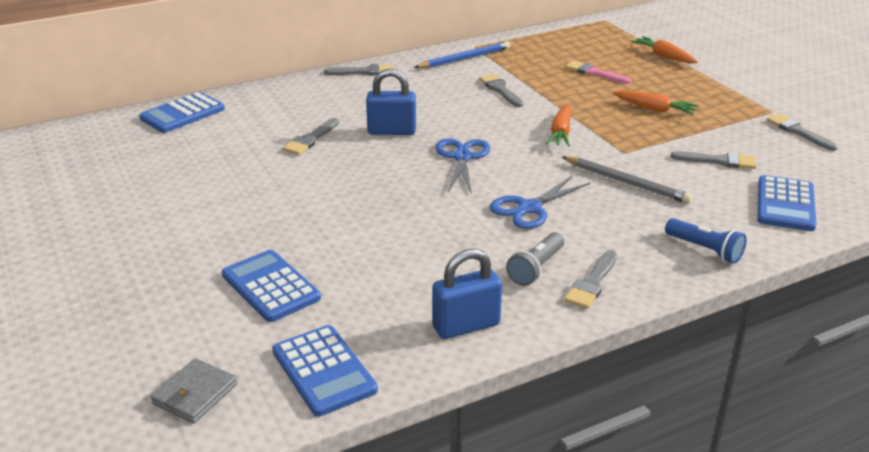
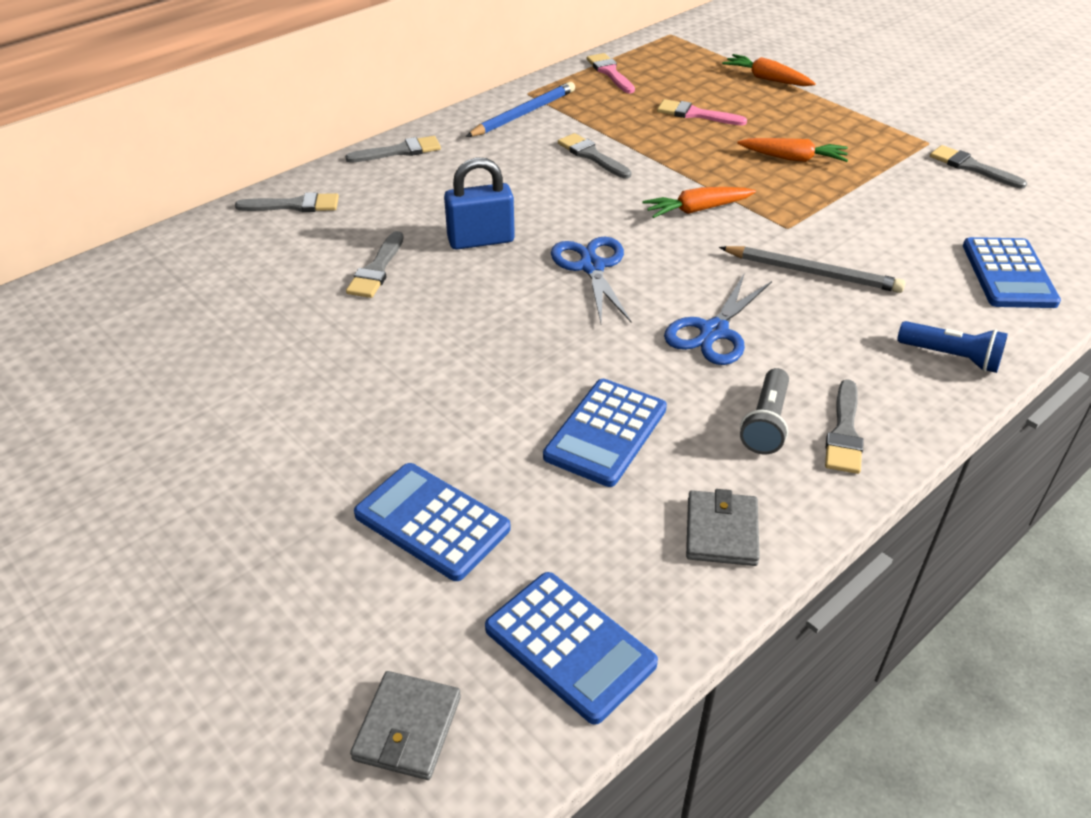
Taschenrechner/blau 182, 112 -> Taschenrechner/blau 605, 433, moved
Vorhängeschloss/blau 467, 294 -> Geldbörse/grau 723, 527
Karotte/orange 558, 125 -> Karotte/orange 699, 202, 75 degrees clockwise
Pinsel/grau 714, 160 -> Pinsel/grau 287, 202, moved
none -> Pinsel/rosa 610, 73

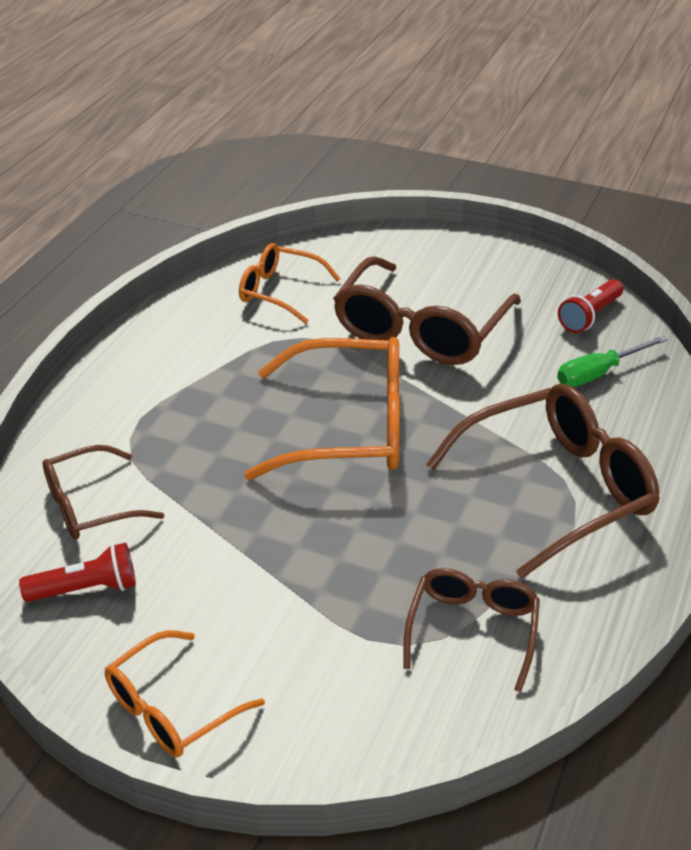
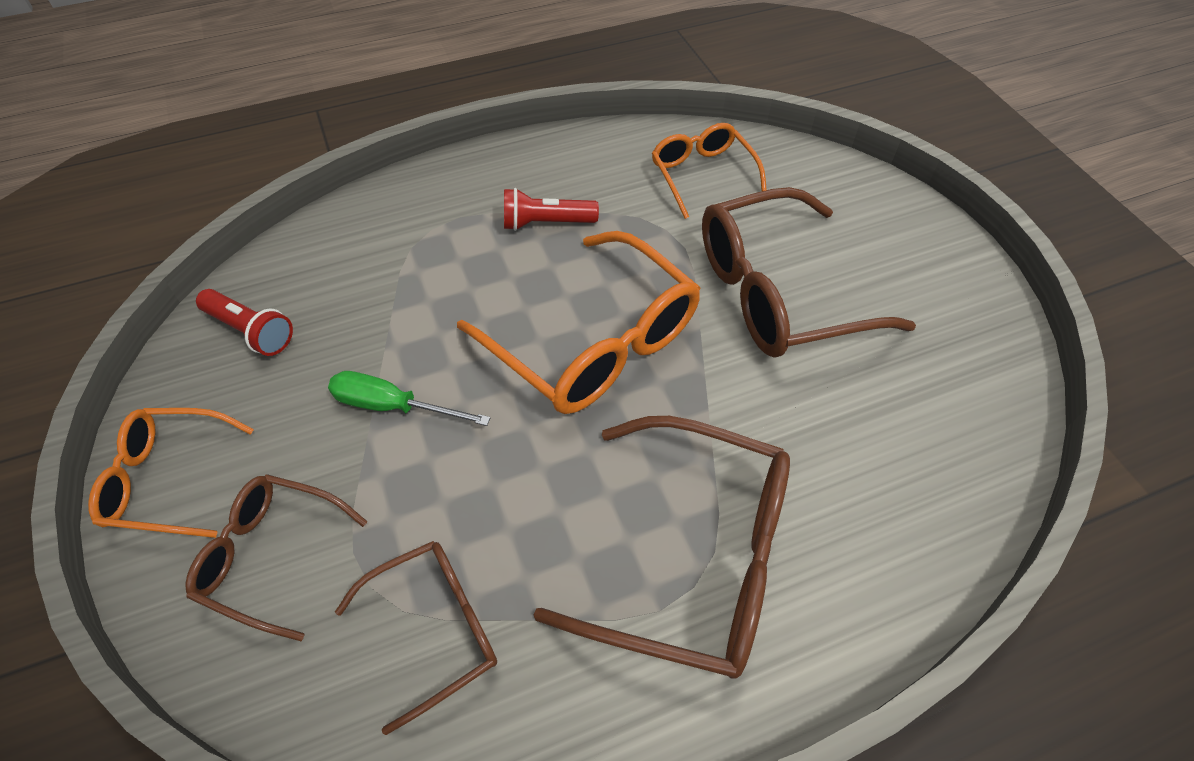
Brille/braun 103, 492 -> Brille/braun 276, 557, moved
Schraubenzieher/grün 612, 361 -> Schraubenzieher/grün 409, 398, moved
Taschenlampe/rot 590, 306 -> Taschenlampe/rot 551, 209, moved

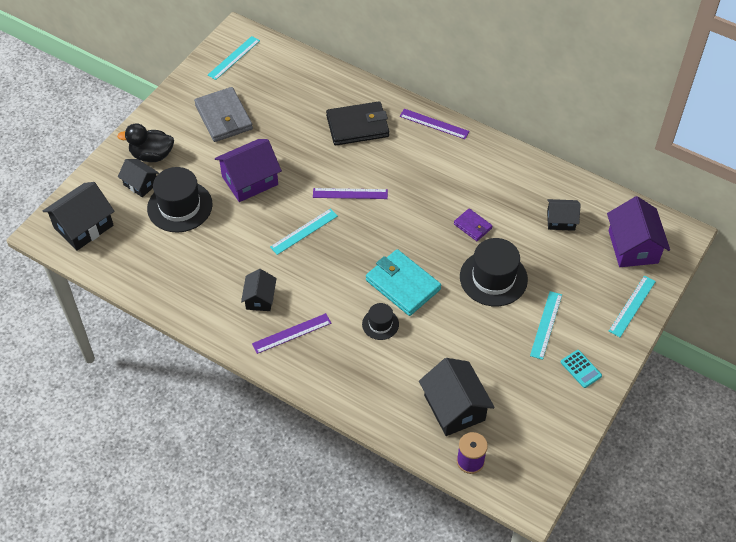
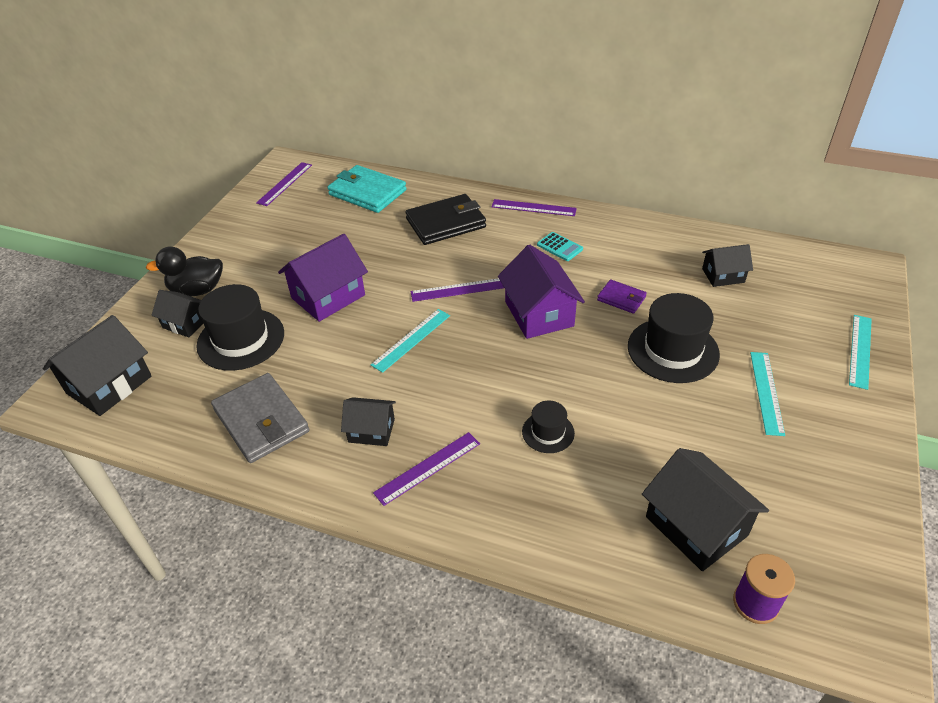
Geldbörse/grau 223, 114 -> Geldbörse/grau 260, 418, moved
Lineal/türkis 234, 58 -> Lineal/lila 284, 184
Haus/schwarz 259, 290 -> Haus/schwarz 368, 421, 75 degrees counterclockwise
Geldbörse/türkis 403, 282 -> Geldbörse/türkis 366, 189, moved
Taschenrechner/türkis 581, 369 -> Taschenrechner/türkis 560, 246, moved
Haus/lila 638, 231 -> Haus/lila 541, 292, moved

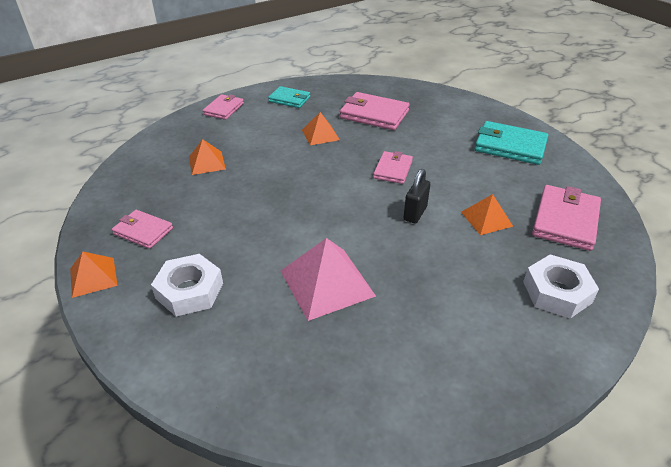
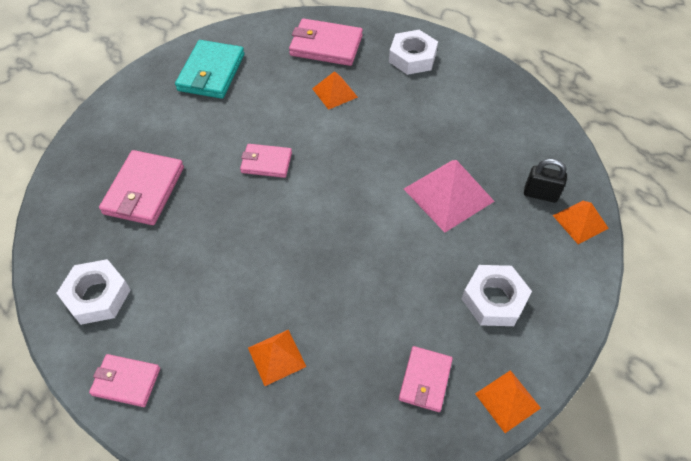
Geldbörse/türkis 289, 97 -> Sechskantmutter/weiß 94, 292
Pyramide/orange 321, 128 -> Pyramide/orange 581, 222, moved
Vorhängeschloss/schwarz 416, 196 -> Vorhängeschloss/schwarz 545, 180, moved

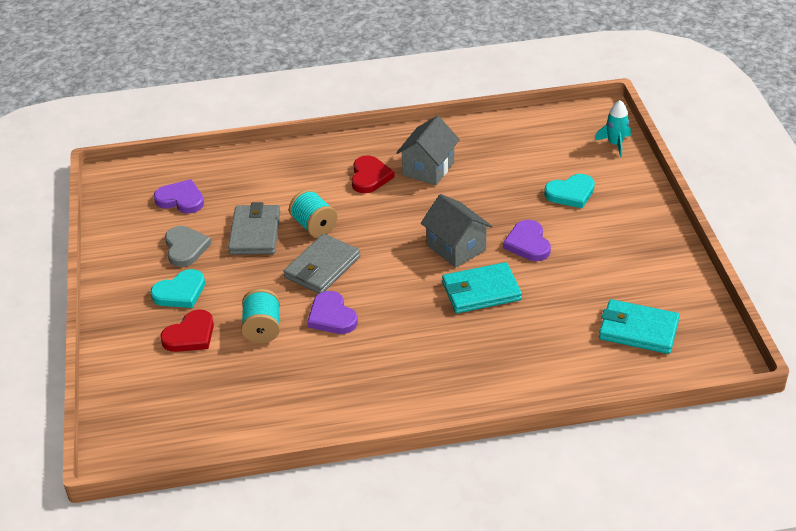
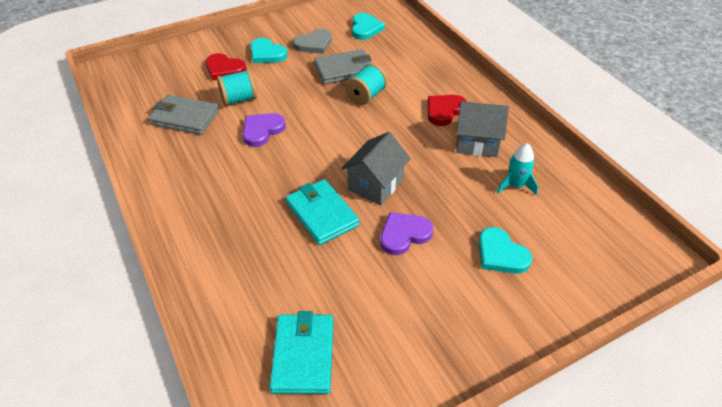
Herz/lila 179, 196 -> Herz/türkis 368, 26
Geldbörse/grau 322, 264 -> Geldbörse/grau 183, 115, moved
Herz/rot 373, 174 -> Herz/rot 447, 110, 150 degrees clockwise
Rakete/türkis 613, 128 -> Rakete/türkis 517, 169, moved

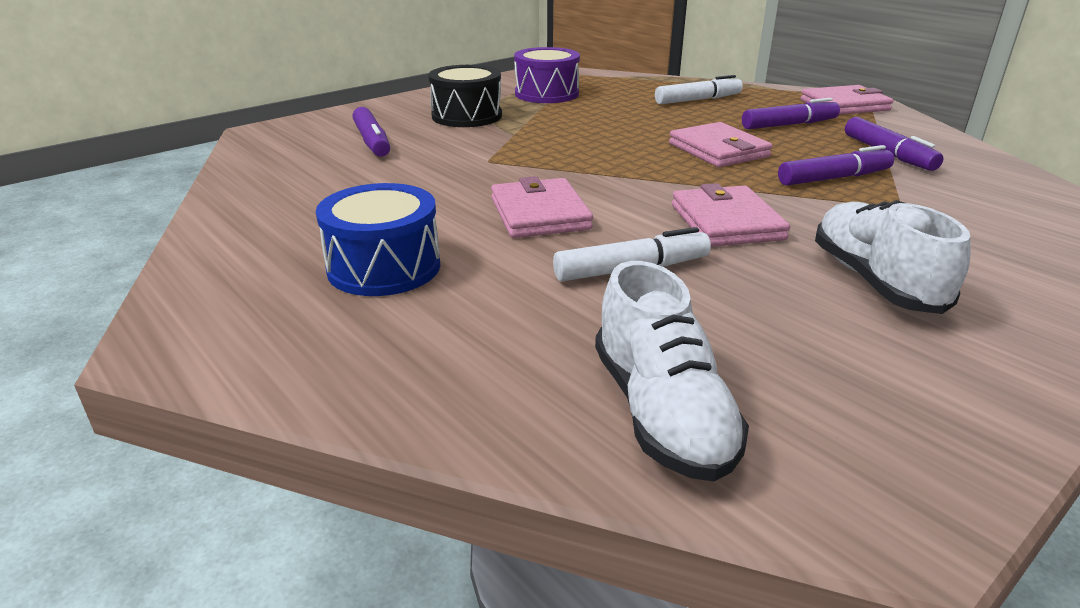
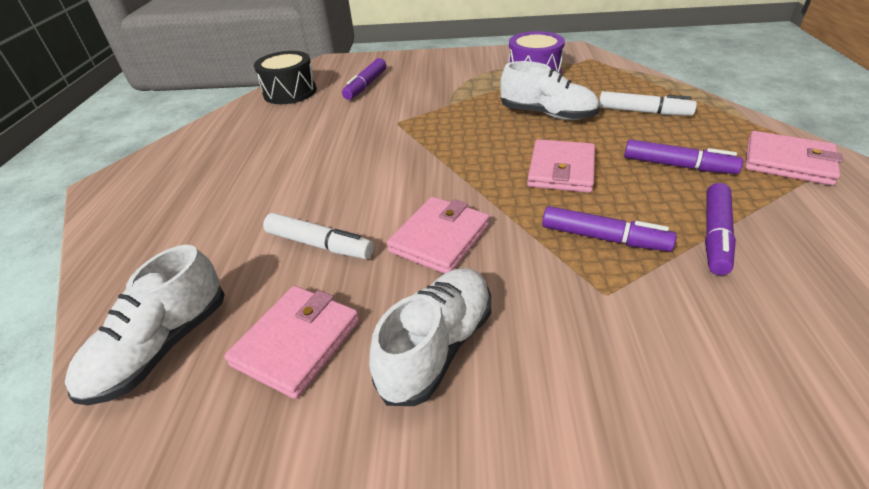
Trommel/blau 378, 239 -> none
Trommel/schwarz 465, 96 -> Trommel/schwarz 285, 77, moved
Geldbörse/rosa 542, 207 -> Geldbörse/rosa 291, 342, moved
none -> Schuh/weiß 550, 90

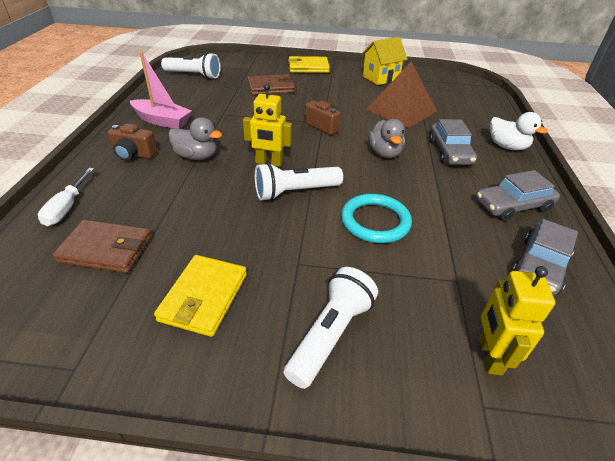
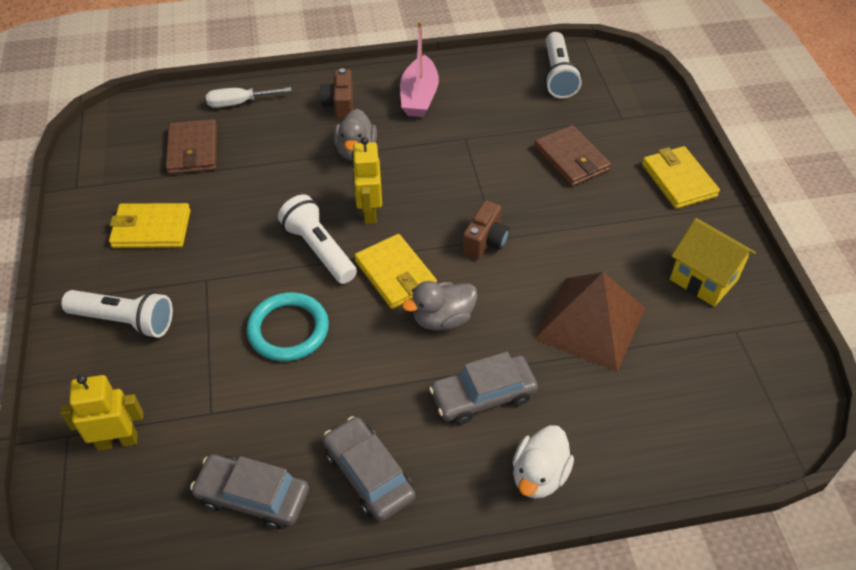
none -> Geldbörse/gelb 395, 271

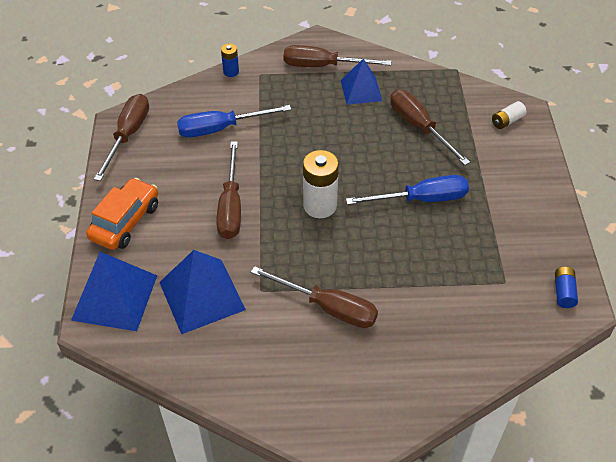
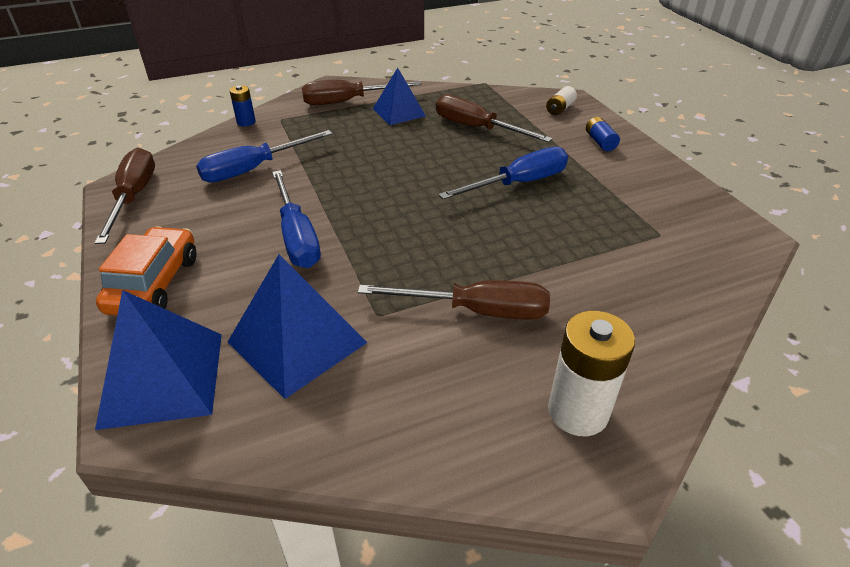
Schraubenzieher/braun 228, 190 -> Schraubenzieher/blau 296, 219
Batterie/weiß 321, 184 -> Batterie/weiß 591, 373, moved
Batterie/blau 566, 287 -> Batterie/blau 603, 134, moved

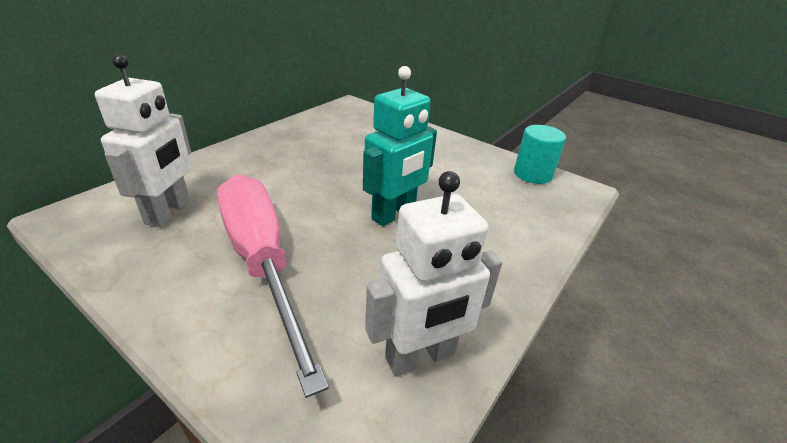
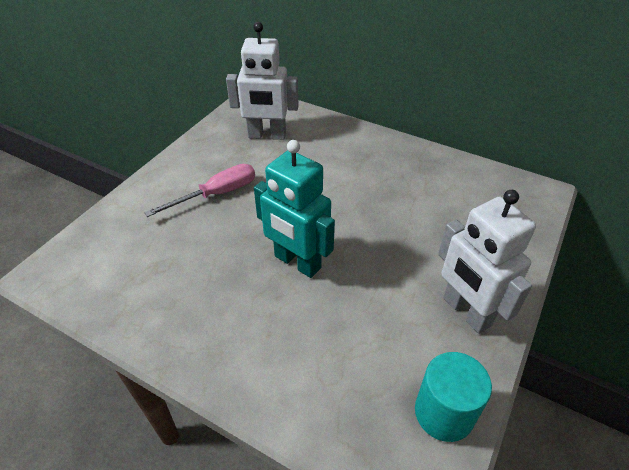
Schraubenzieher/rosa 273, 286 -> Schraubenzieher/rosa 199, 190, x0.55
Roboter/weiß 433, 273 -> Roboter/weiß 487, 262, moved

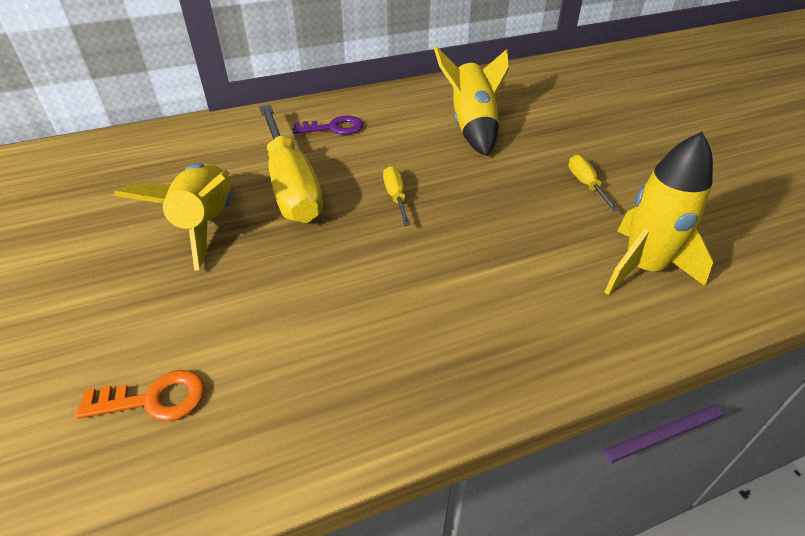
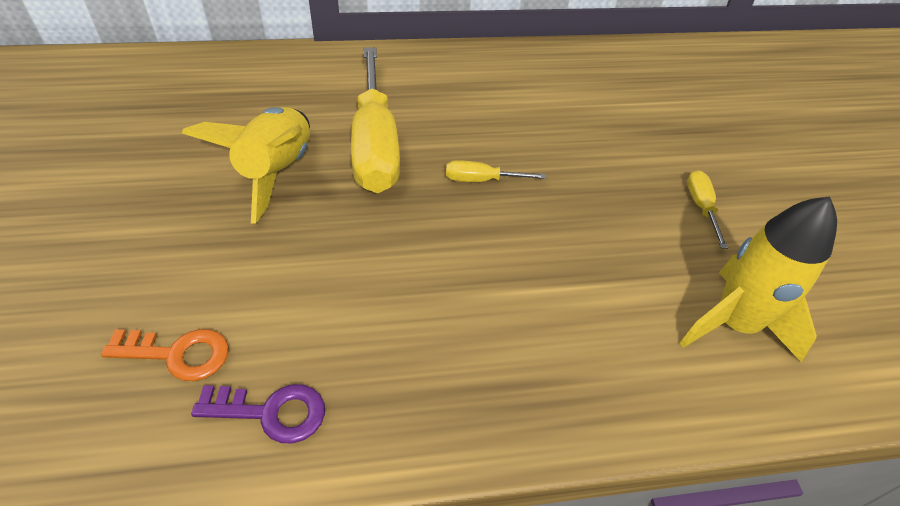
Schlüssel/lila 327, 125 -> Schlüssel/lila 258, 413, moved
Schraubenzieher/gelb 397, 196 -> Schraubenzieher/gelb 496, 171, 90 degrees counterclockwise
Rakete/gelb 471, 101 -> none

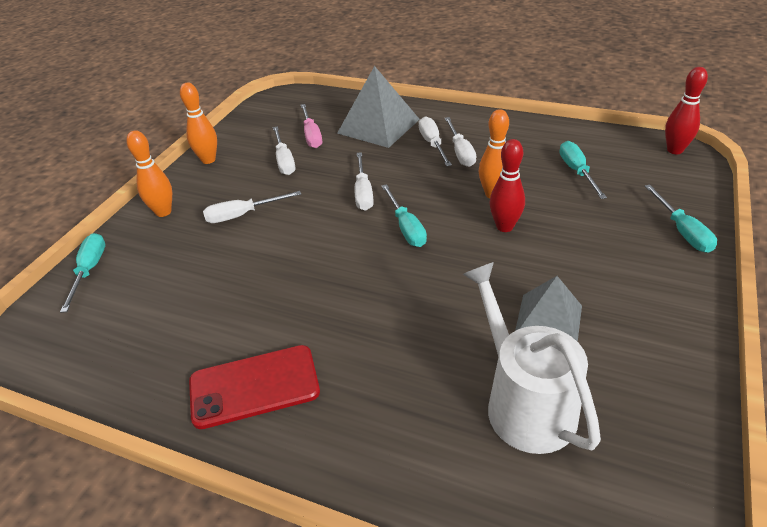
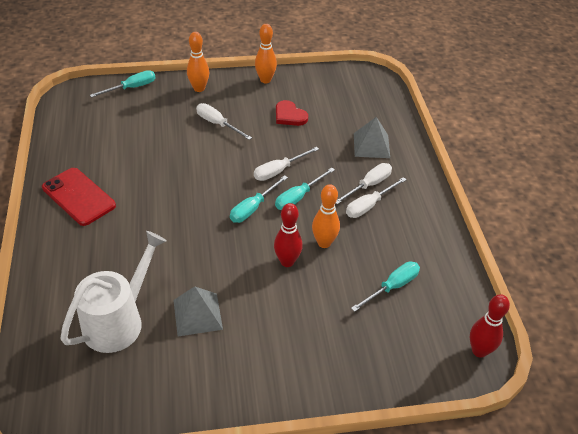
Schraubenzieher/weiß 284, 150 -> Herz/rot 292, 113
Schraubenzieher/rosa 311, 126 -> none
Pyramide/grau 378, 107 -> Pyramide/grau 372, 137, x0.66
Schraubenzieher/türkis 681, 219 -> Schraubenzieher/türkis 305, 189, moved

